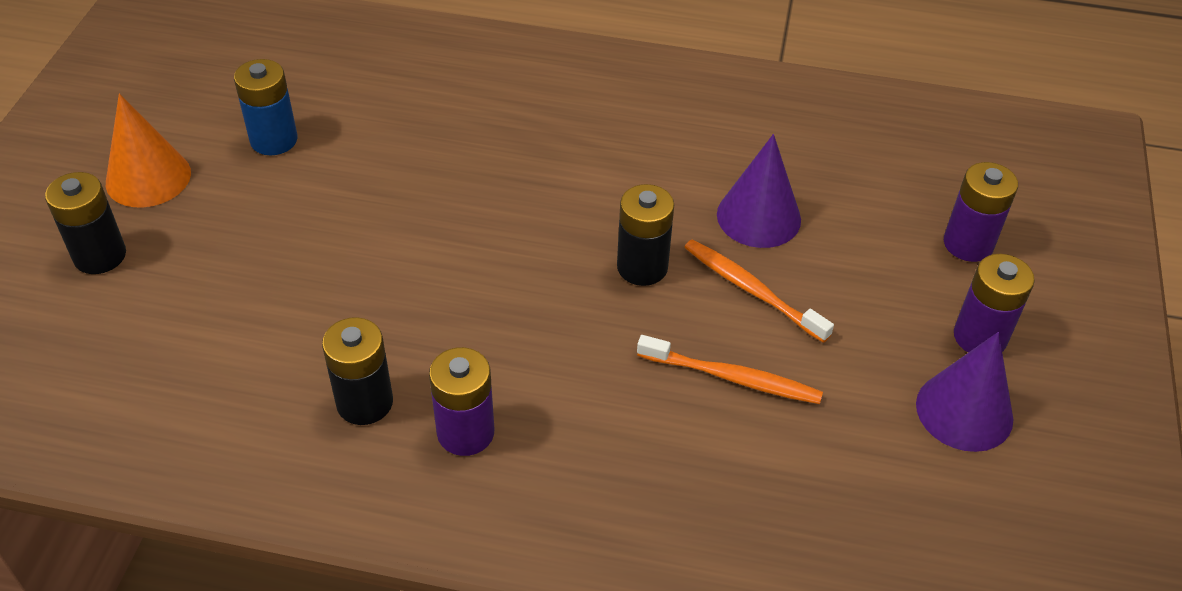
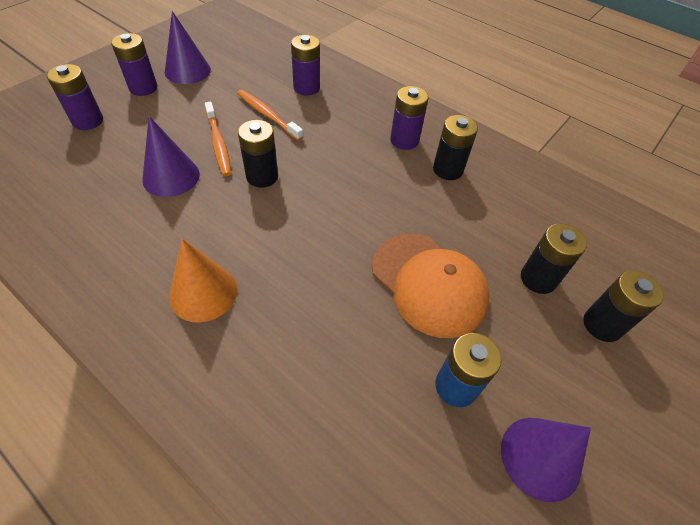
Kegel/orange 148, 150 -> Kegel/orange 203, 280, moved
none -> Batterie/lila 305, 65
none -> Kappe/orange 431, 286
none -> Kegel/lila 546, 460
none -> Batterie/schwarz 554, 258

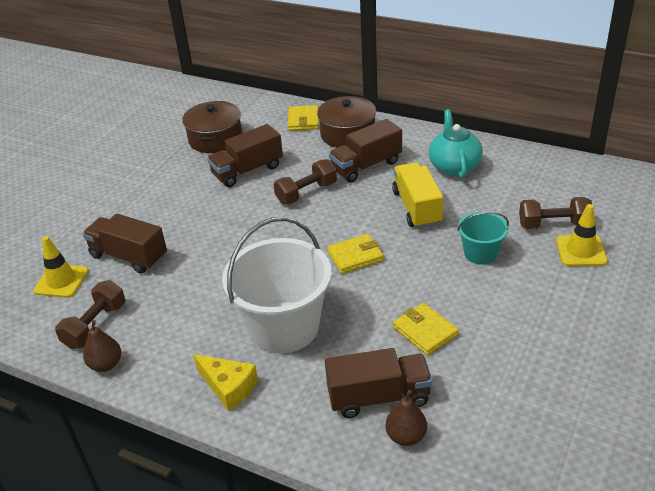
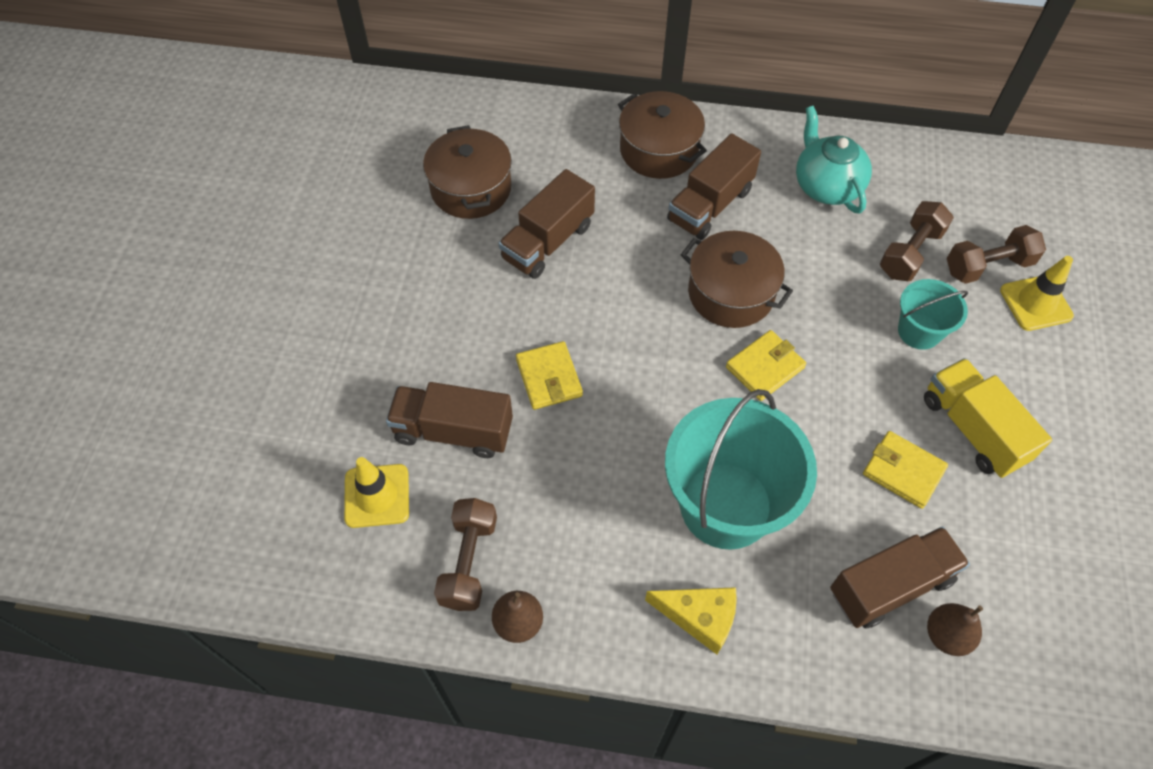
Eimer/weiß 277, 285 -> Eimer/türkis 741, 469
Hantel/braun 305, 181 -> Hantel/braun 917, 241, moved
Geldbörse/gelb 303, 118 -> Geldbörse/gelb 549, 375, moved
Lastwagen/gelb 417, 195 -> Lastwagen/gelb 988, 418, moved
none -> Kochtopf/braun 737, 279

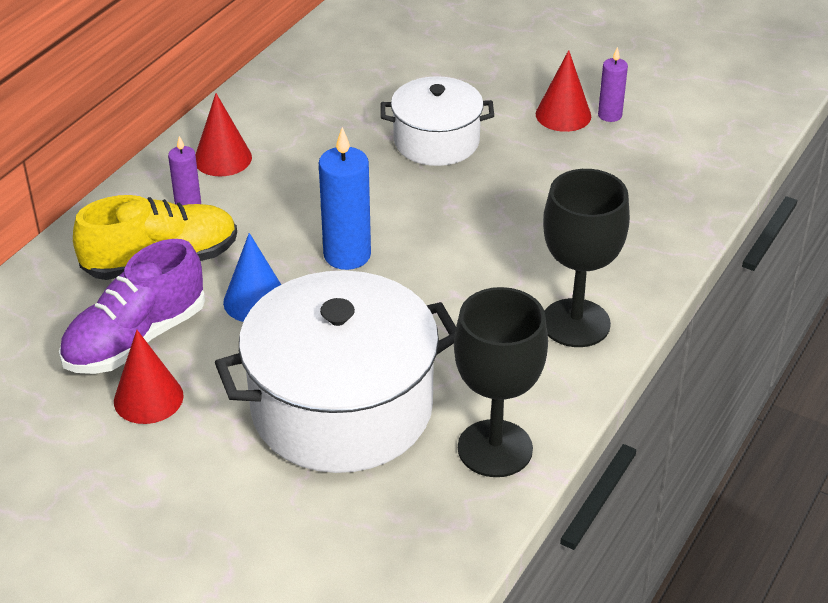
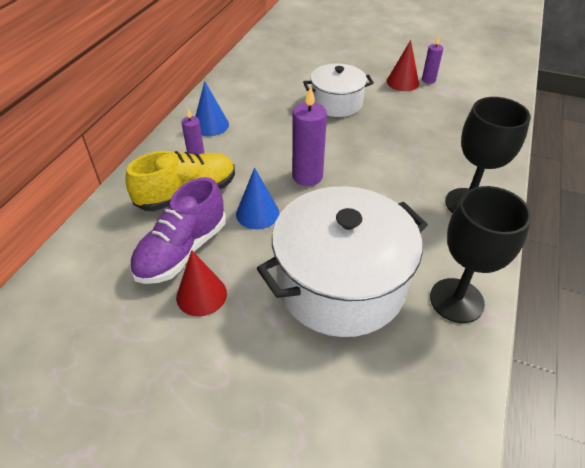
Kegel/rot 223, 134 -> Kegel/blau 212, 108
Kerze/blau 345, 198 -> Kerze/lila 309, 136

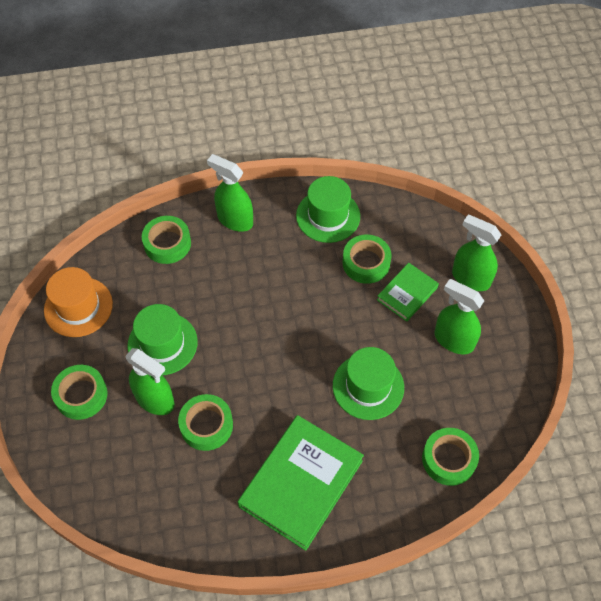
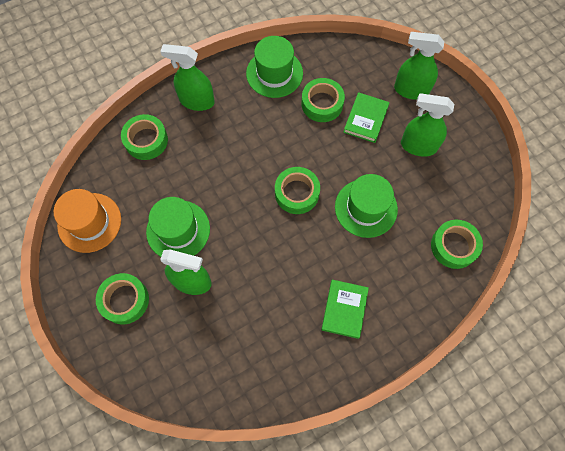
Klebeband/grün 205, 422 -> Klebeband/grün 297, 190, moved
Buch/grün 301, 483 -> Buch/grün 345, 309, x0.54

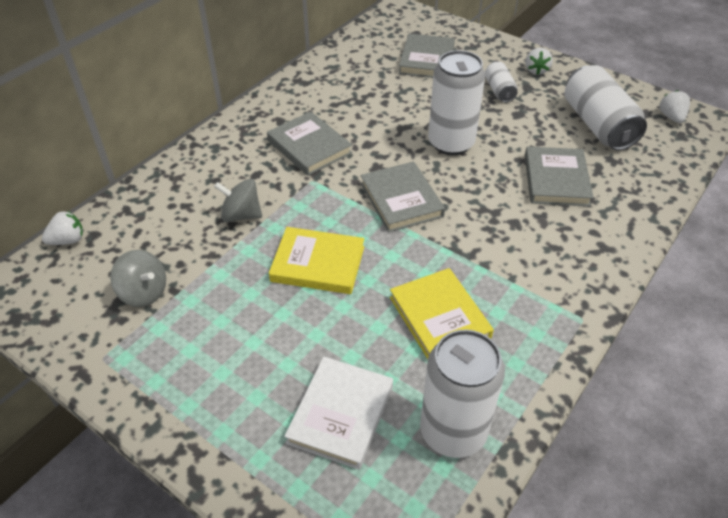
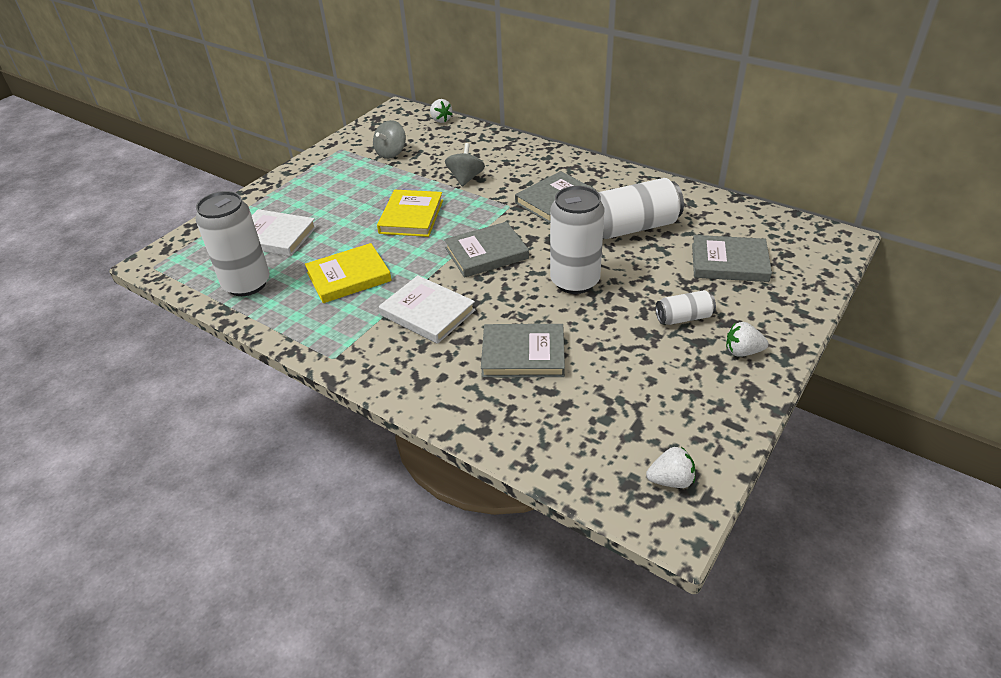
Dose/weiß 606, 107 -> Dose/weiß 641, 208, moved
none -> Buch/weiß 427, 309

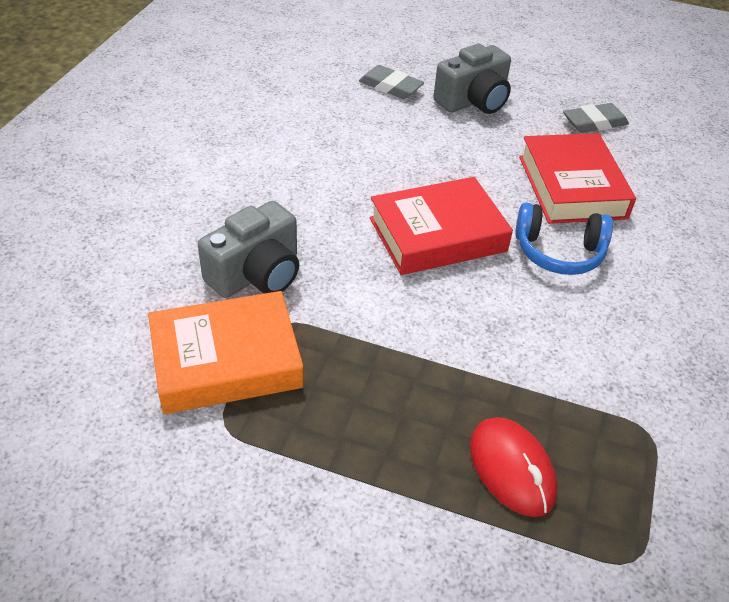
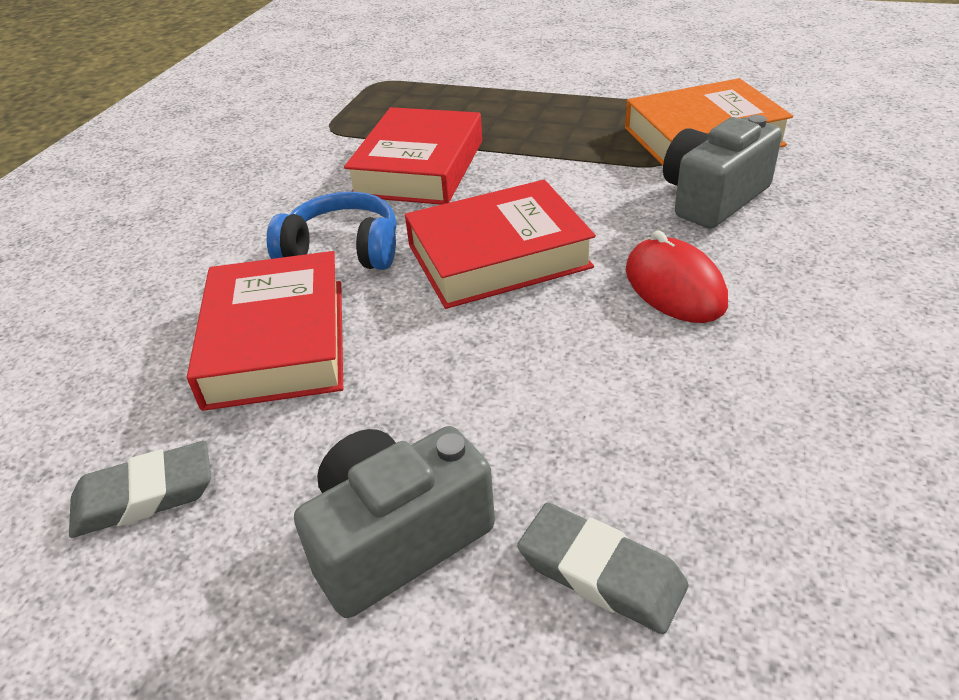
Computermaus/rot 514, 467 -> Computermaus/rot 677, 276, moved
none -> Buch/rot 413, 156

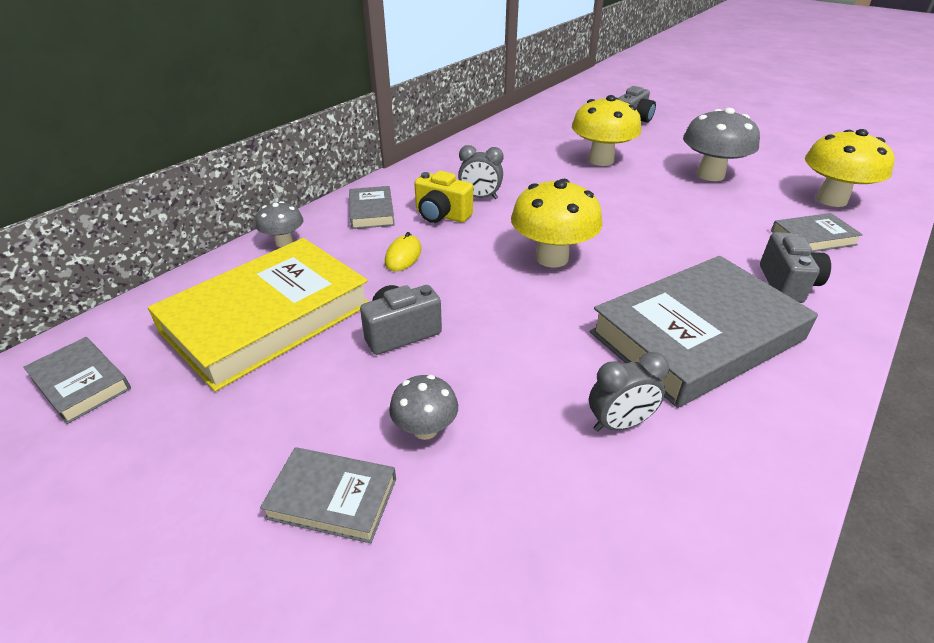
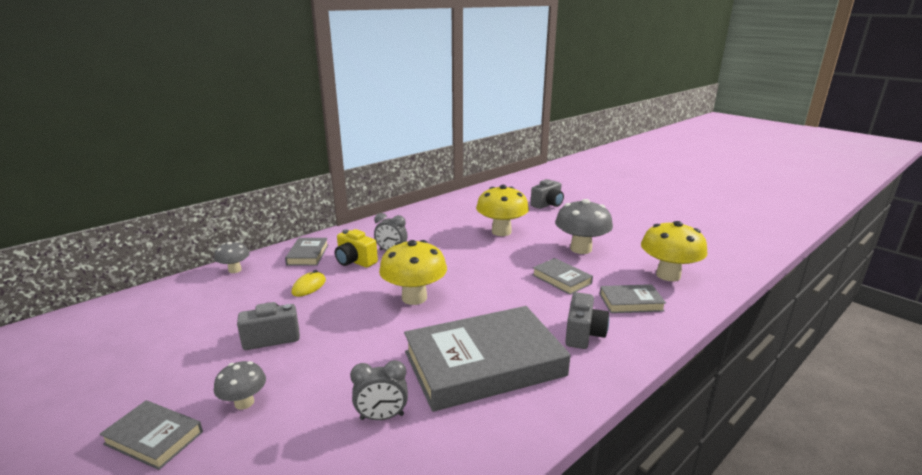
Buch/grau 77, 380 -> Buch/grau 562, 276, moved
Buch/gelb 258, 315 -> none

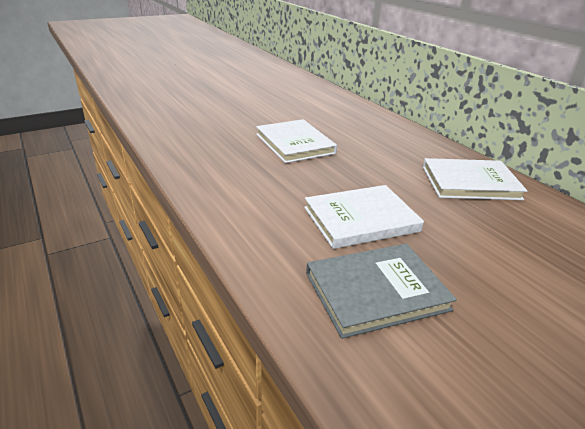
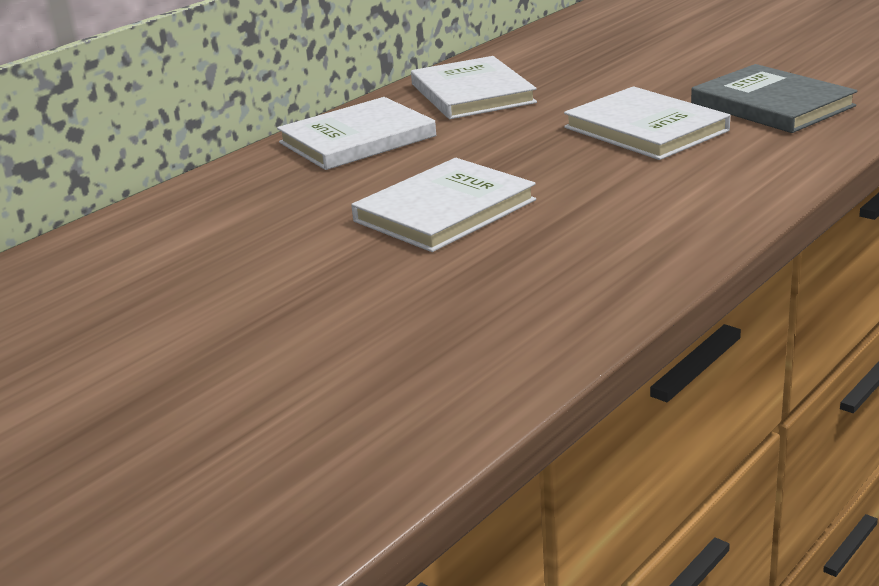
none -> Buch/weiß 356, 133

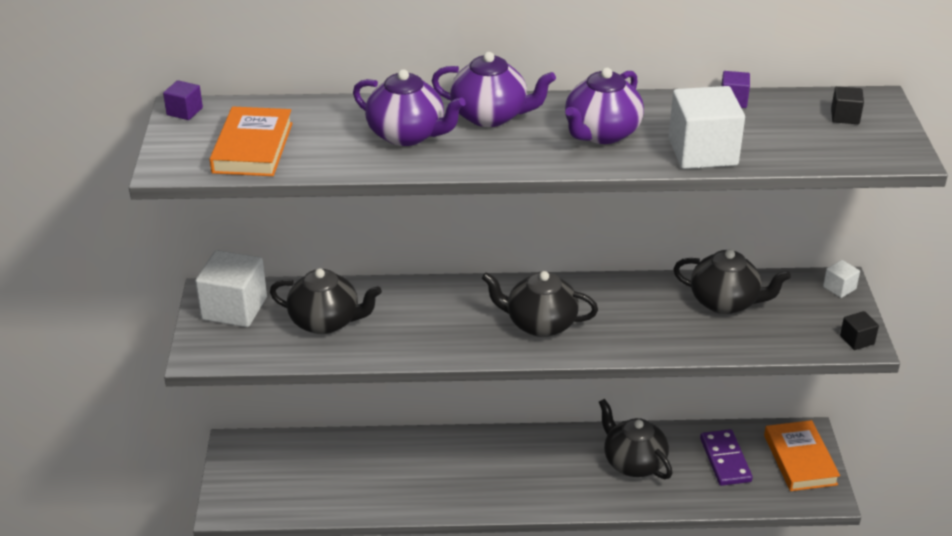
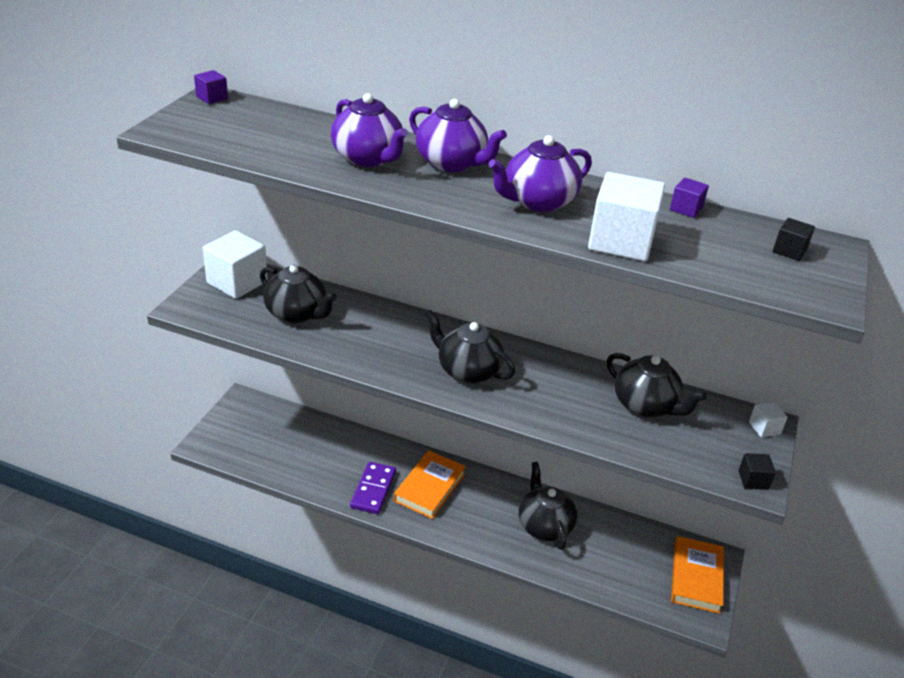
Buch/orange 251, 141 -> Buch/orange 430, 484, moved
Dominostein/lila 726, 457 -> Dominostein/lila 373, 488, moved

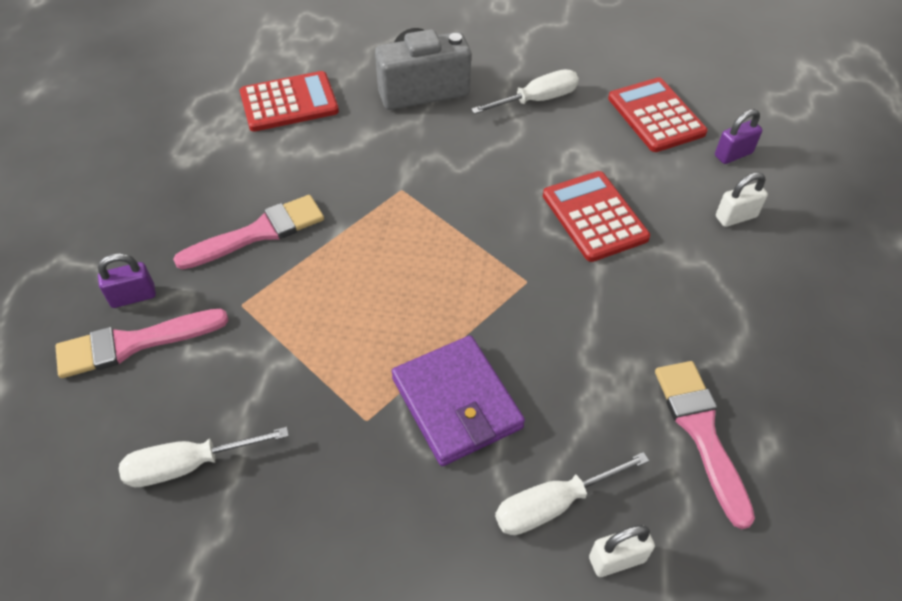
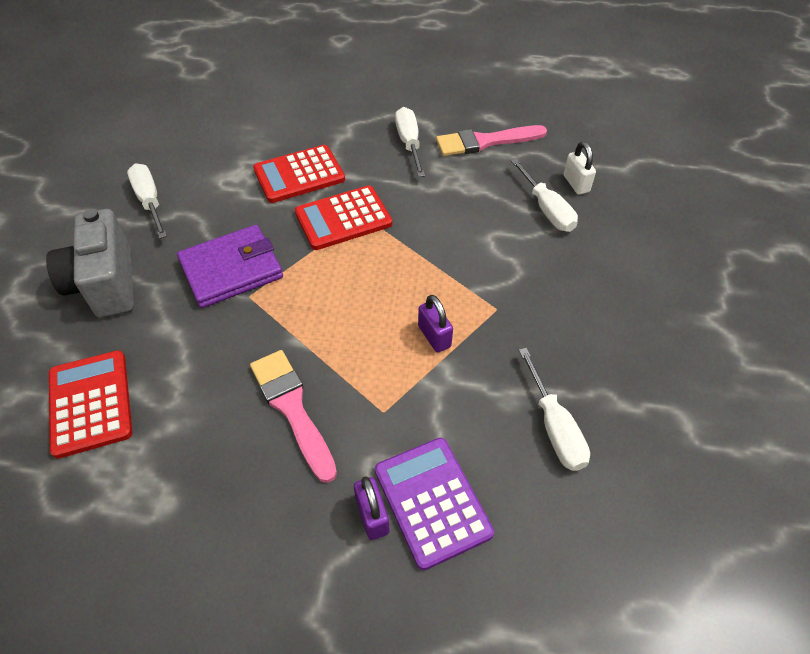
Pinsel/rosa 142, 343 -> Taschenrechner/lila 434, 504
Geldbörse/lila 458, 401 -> Geldbörse/lila 230, 266, moved
Taschenrechner/rot 658, 114 -> Taschenrechner/rot 343, 217, moved
Vorhängeschloss/lila 738, 136 -> Vorhängeschloss/lila 435, 323, moved
Vorhängeschloss/weiß 742, 199 -> none
none -> Schraubenzieher/weiß 410, 142

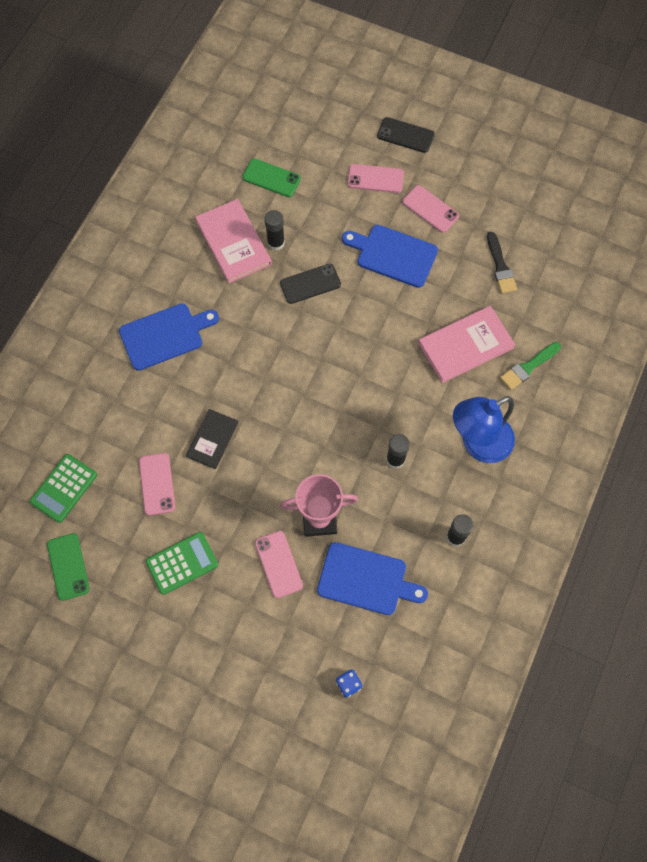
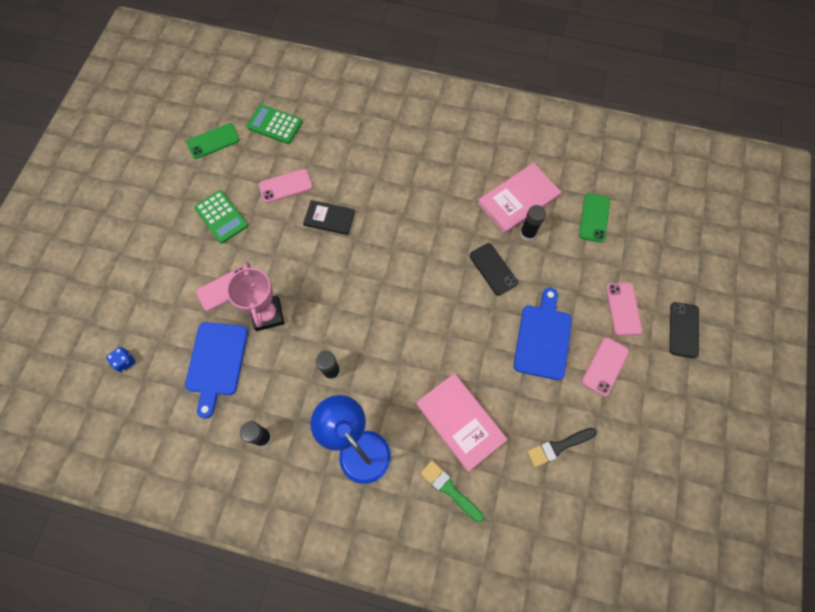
Schneidebrett/blau 169, 337 -> none

